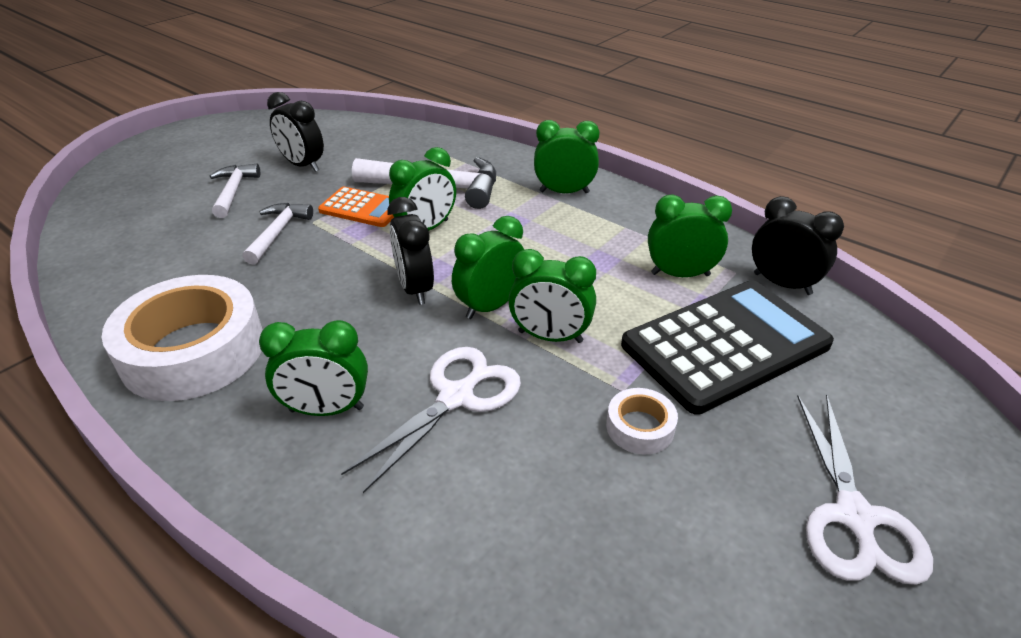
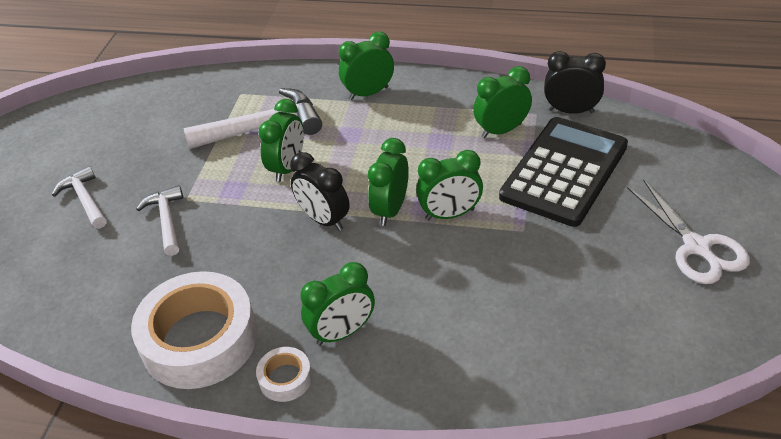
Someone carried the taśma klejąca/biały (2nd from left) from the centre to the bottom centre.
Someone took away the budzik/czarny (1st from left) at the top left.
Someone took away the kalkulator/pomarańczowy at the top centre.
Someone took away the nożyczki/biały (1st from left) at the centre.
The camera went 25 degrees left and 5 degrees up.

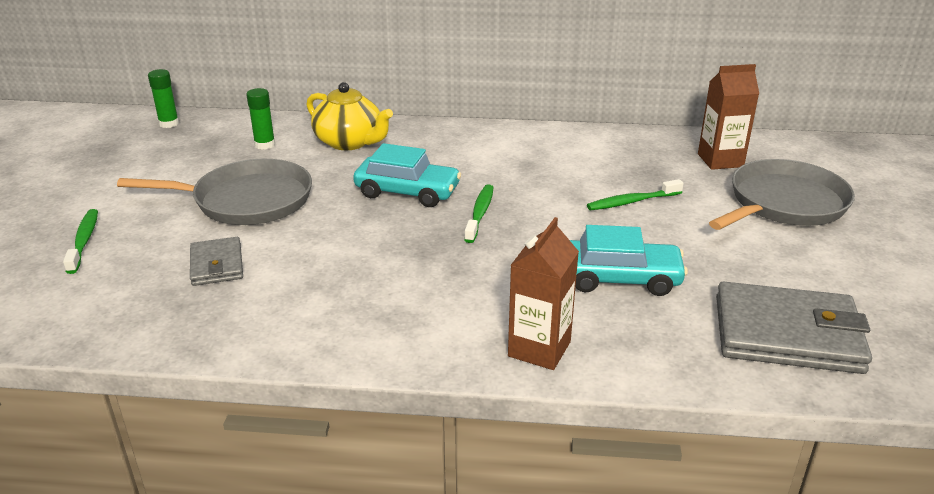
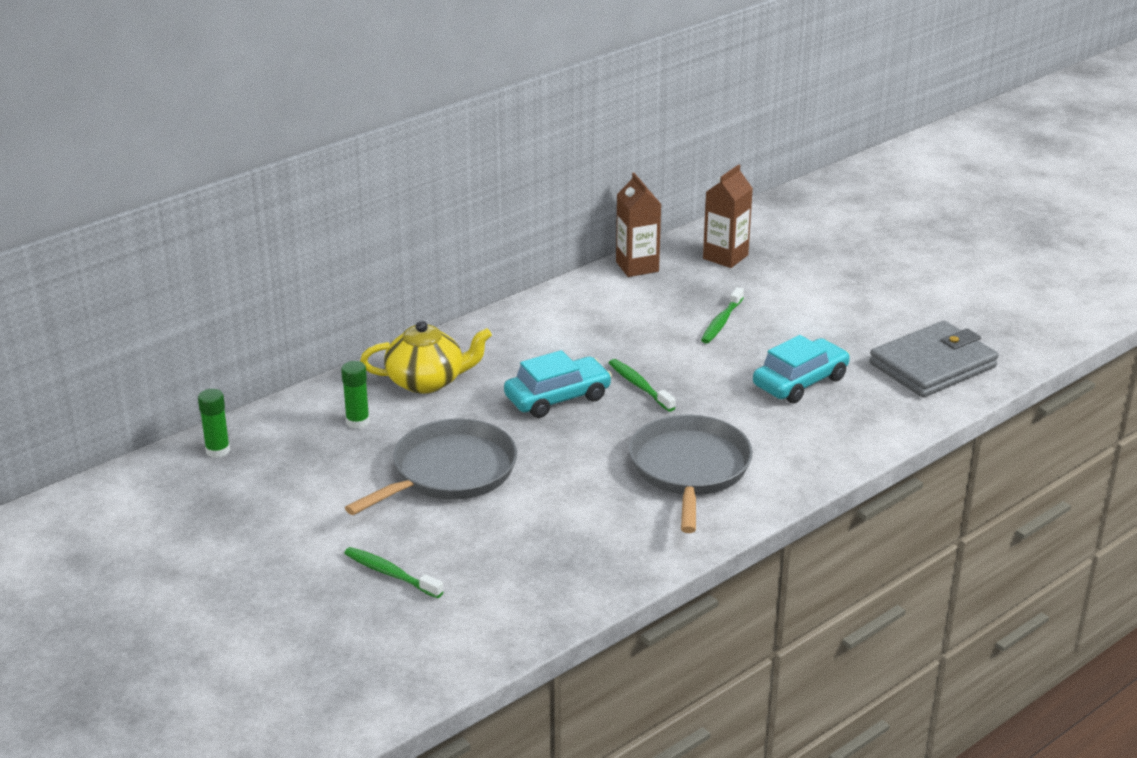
Someone carried the karton mleka/brązowy (1st from left) from the centre to the top centre.
Someone carried the patelnia/szary (2nd from left) from the middle right to the centre.
Someone took away the portfel/szary (1st from left) at the middle left.
The camera went 45 degrees left and 0 degrees up.

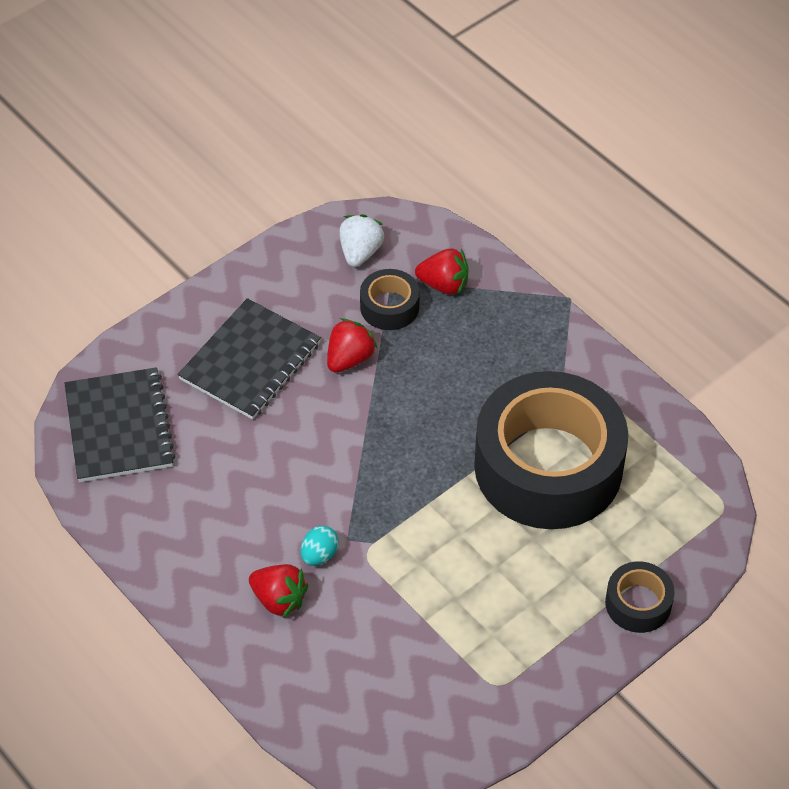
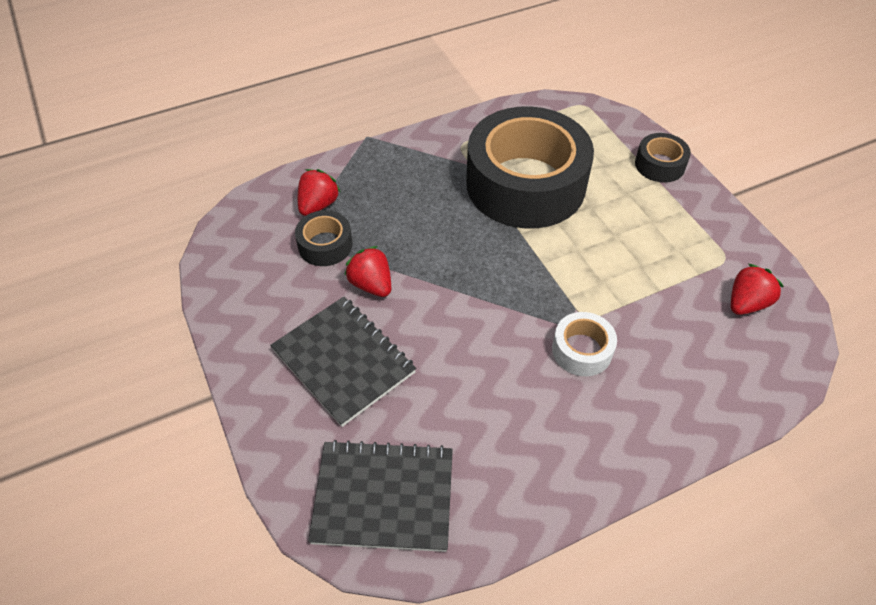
Someone swapped the jajko/turkusowy at the bottom centre for the taśma klejąca/biały at the middle right.
Someone carried the truskawka/czerwony (1st from left in the first image) from the bottom centre to the middle right.
Someone took away the truskawka/biały at the top centre.
The camera went 75 degrees left and 0 degrees up.

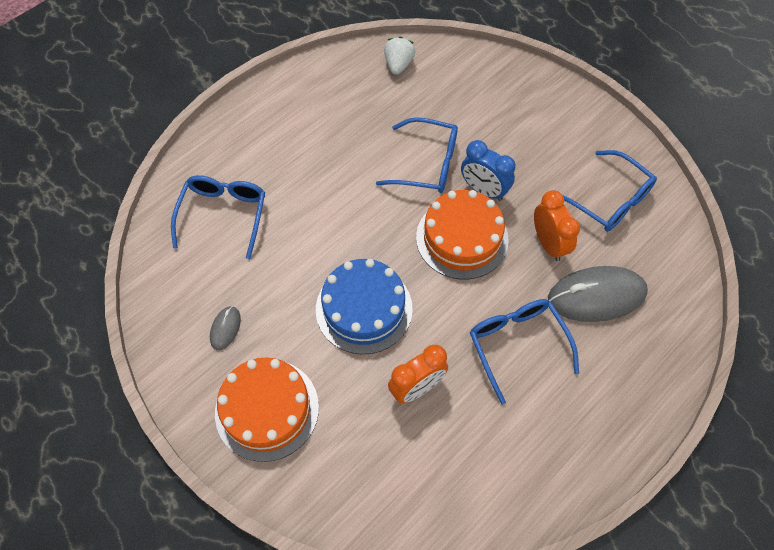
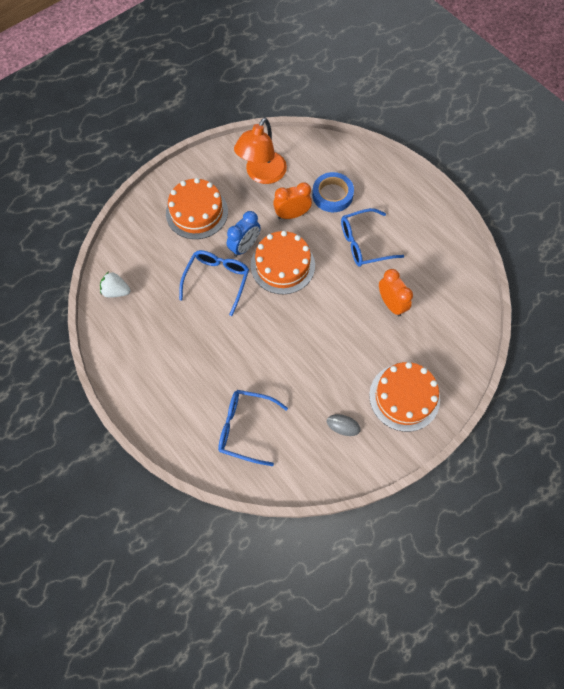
Someone put down the tort/pomarańczowy (1st from left) at the top centre.
Someone swapped the okulary/niebieski (4th from left) at the middle right for the lampka/pomarańczowy at the top centre.
Someone swapped the myszka/szary (2nd from left) at the middle right for the taśma klejąca/niebieski at the top centre.
Someone took away the tort/niebieski at the centre.
The camera went 85 degrees left and 5 degrees up.

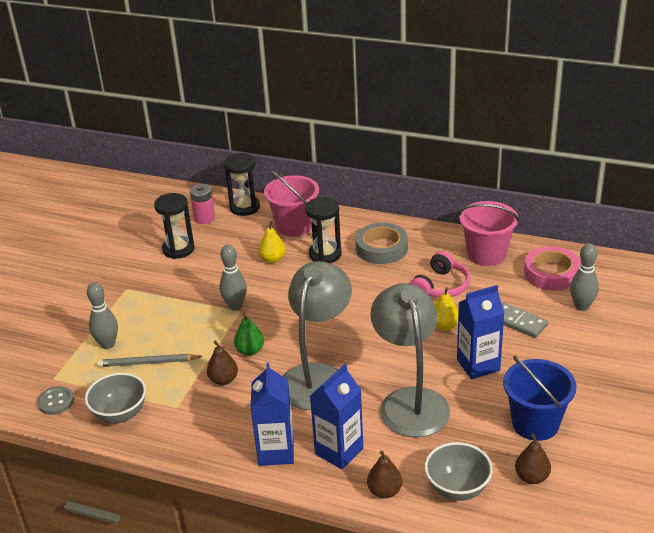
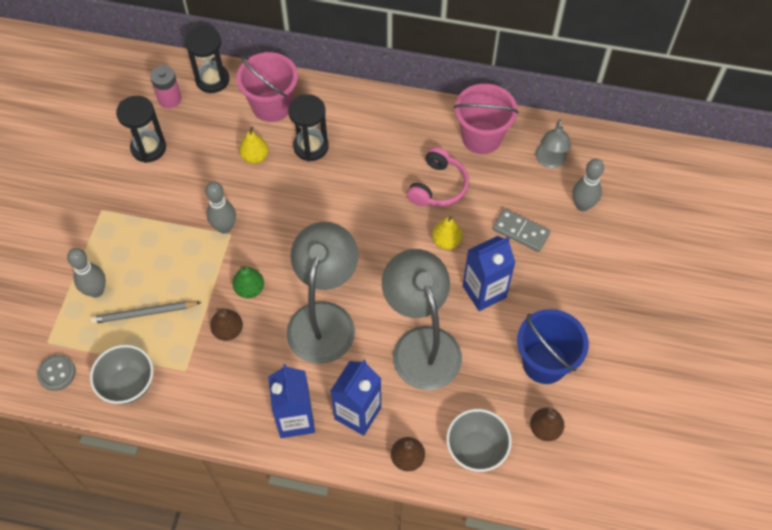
Someone swapped the taśma klejąca/różowy at the middle right for the lampka/szary (3rd from left) at the top right.
Someone took away the taśma klejąca/szary at the centre.
The camera went 10 degrees left and 25 degrees up.

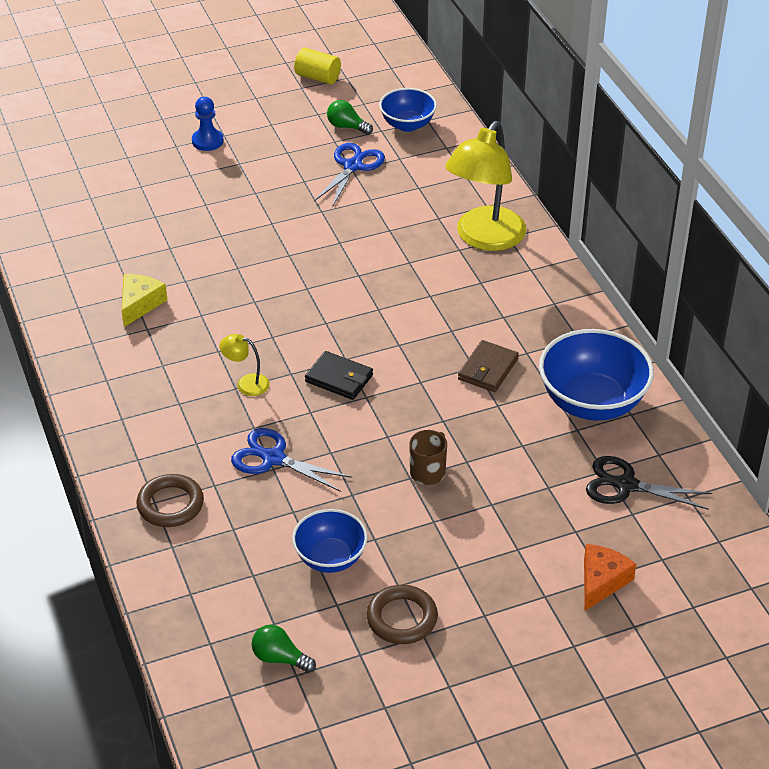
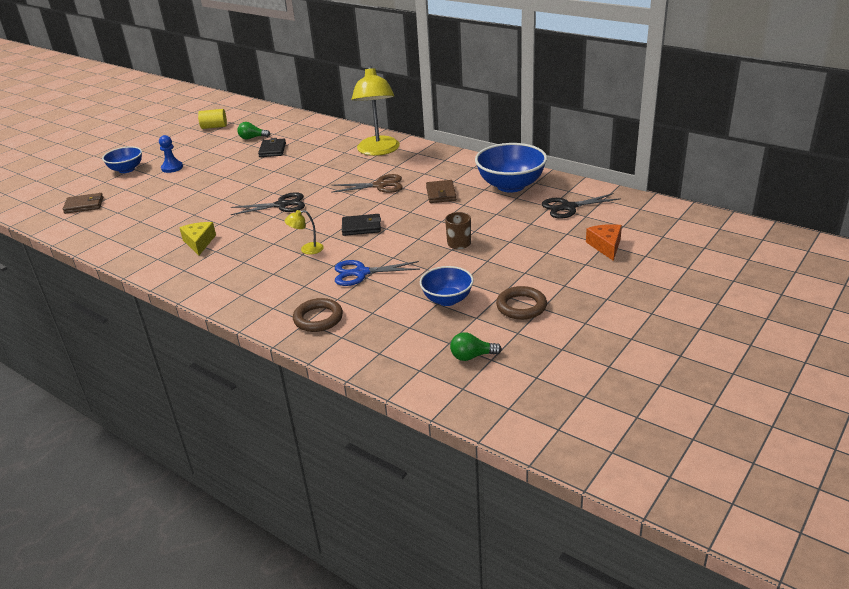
Someone put down the portfel/brązowy (1st from left) at the middle left.
Someone carried the miska/niebieski (2nd from left in the first image) from the top centre to the top left.
Someone put down the nożyczki/czarny (1st from left) at the middle left.
Someone swapped the nożyczki/niebieski (2nd from left) at the top centre for the portfel/czarny (1st from left) at the top left.
Someone put down the nożyczki/brązowy at the top centre.
The camera went 30 degrees left and 10 degrees down.

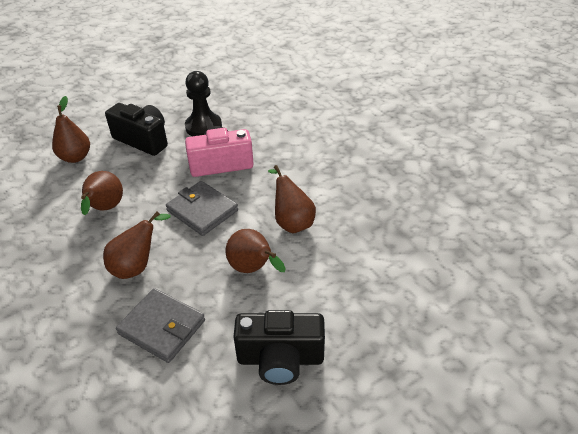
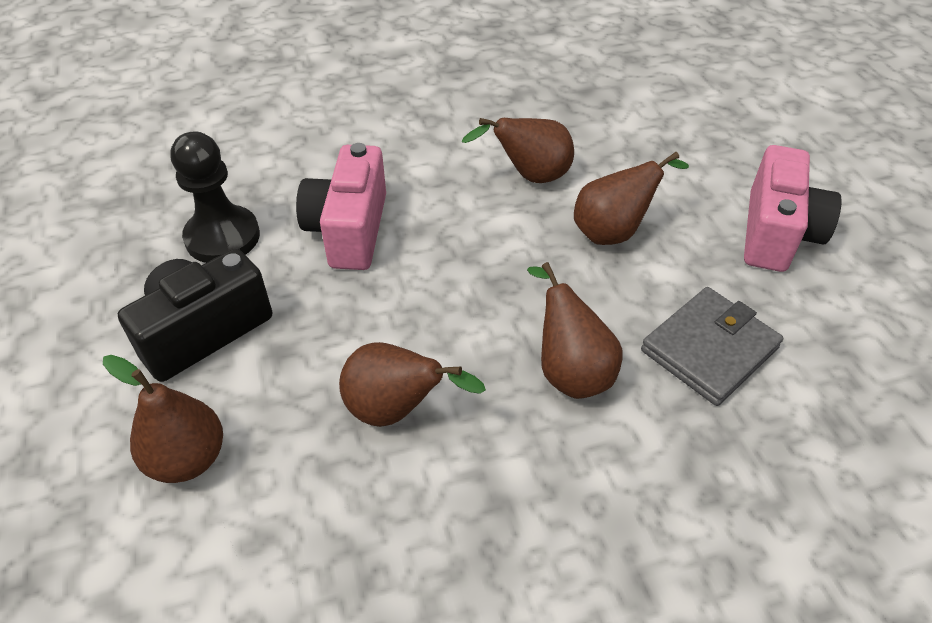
Someone repainted the aparat fotograficzny/czarny (2nd from left) at the bottom centre, which became the aparat fotograficzny/różowy (2nd from left) at the middle right.
Someone took away the portfel/szary (2nd from left) at the centre.
The camera went 75 degrees left and 5 degrees up.

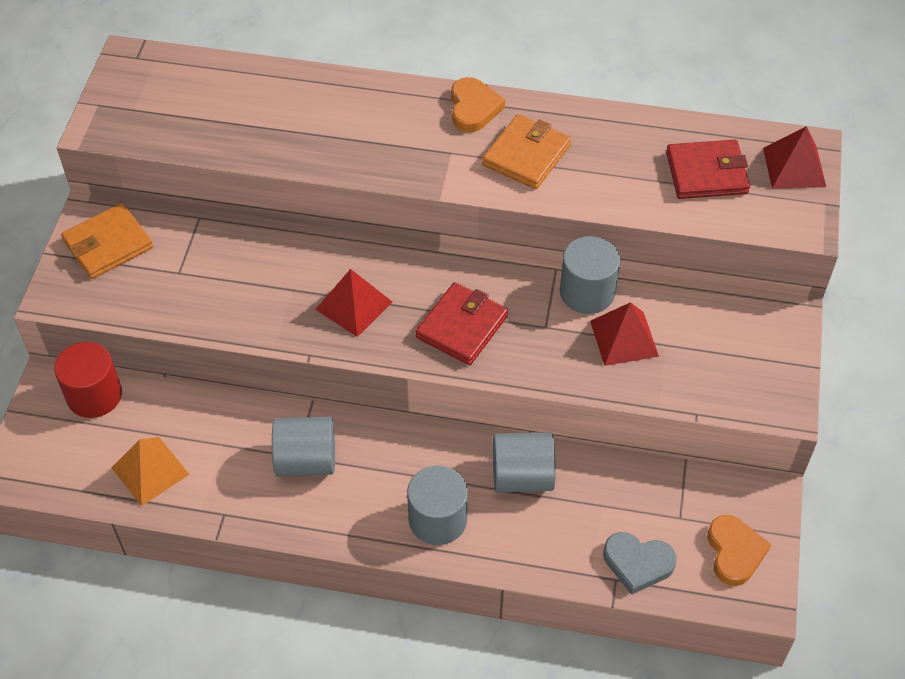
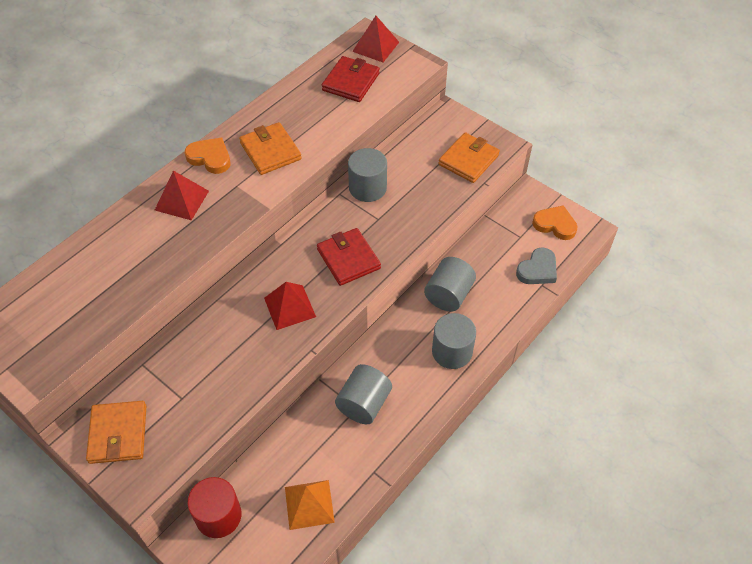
Someone carried the piramida/czerwony (2nd from left in the first image) from the middle right to the middle left.
Someone put down the portfel/pomarańczowy (3rd from left) at the top centre.
The camera went 60 degrees left and 0 degrees up.

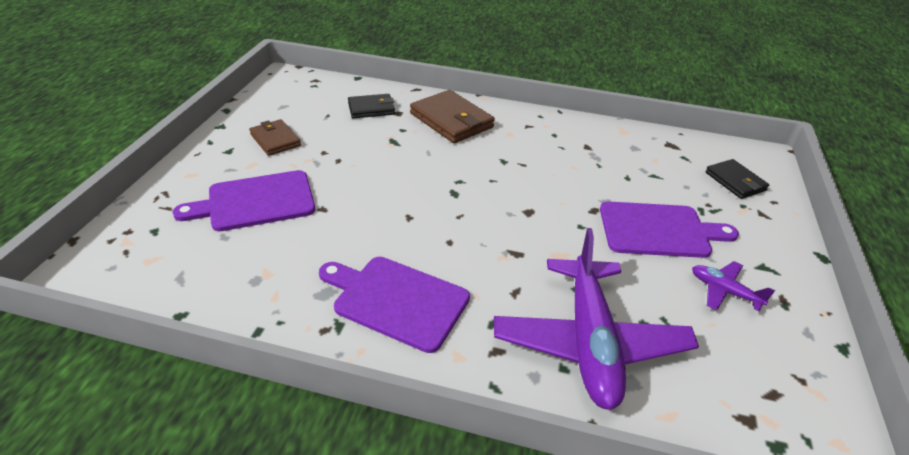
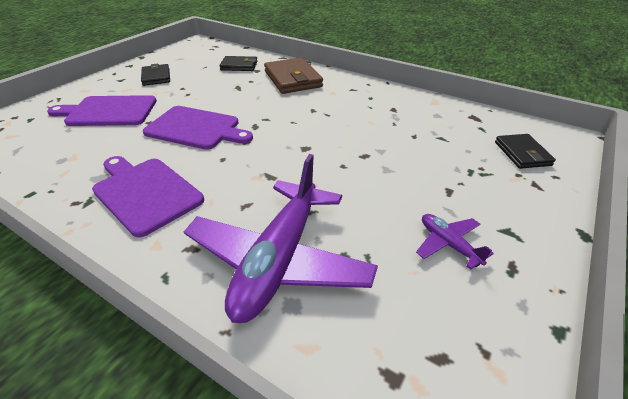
Someone repainted the portfel/brązowy (1st from left) at the top left, which became the portfel/czarny (1st from left) at the top left.
Someone carried the deska do krojenia/fioletowy (3rd from left) from the middle right to the top left.
The camera went 20 degrees right and 0 degrees up.

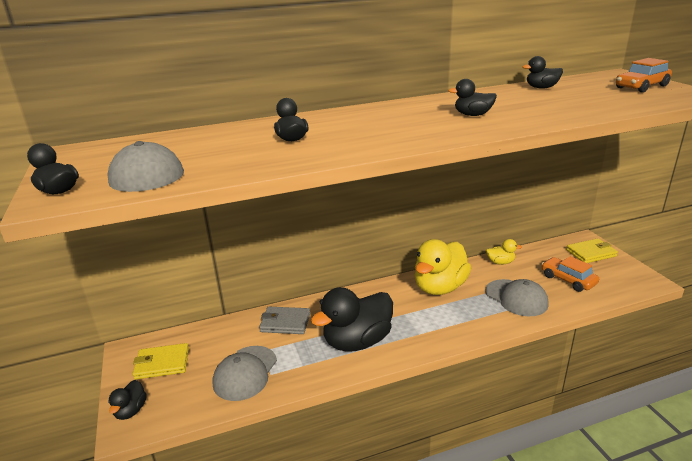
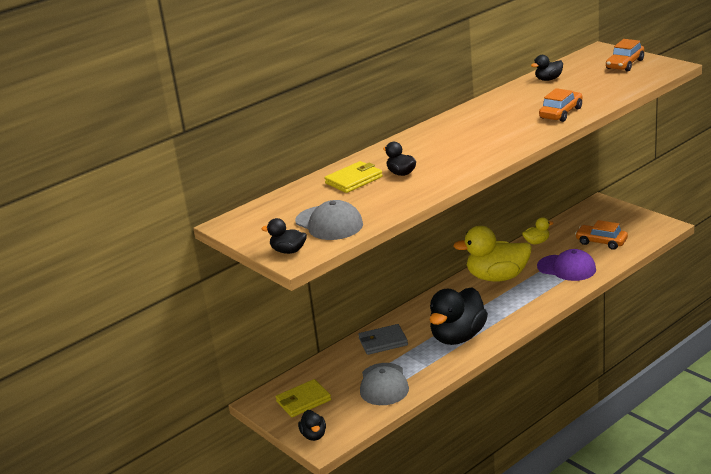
Someone carried the portfel/żółty (2nd from left) from the middle right to the centre.
Someone rotated the kaczka/żółty (1st from left) at the centre by 75 degrees clockwise.
Someone repainted the czapka/szary (3rd from left) at the middle right, which became the czapka/fioletowy at the middle right.
Someone put down the samochód/pomarańczowy (1st from left) at the top right.
Someone took away the kaczka/czarny (5th from left) at the top right.
The camera went 20 degrees left and 0 degrees up.

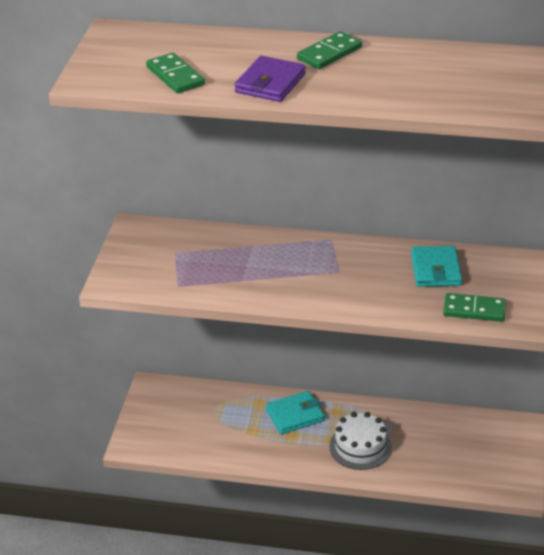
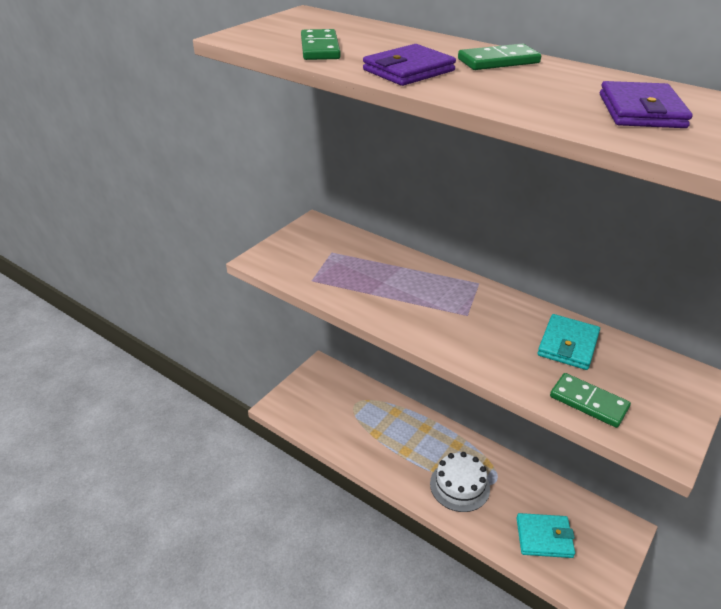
Someone carried the portfel/turkusowy (1st from left) from the bottom centre to the bottom right.
Someone put down the portfel/fioletowy (2nd from left) at the top right.
The camera went 25 degrees right and 0 degrees up.

